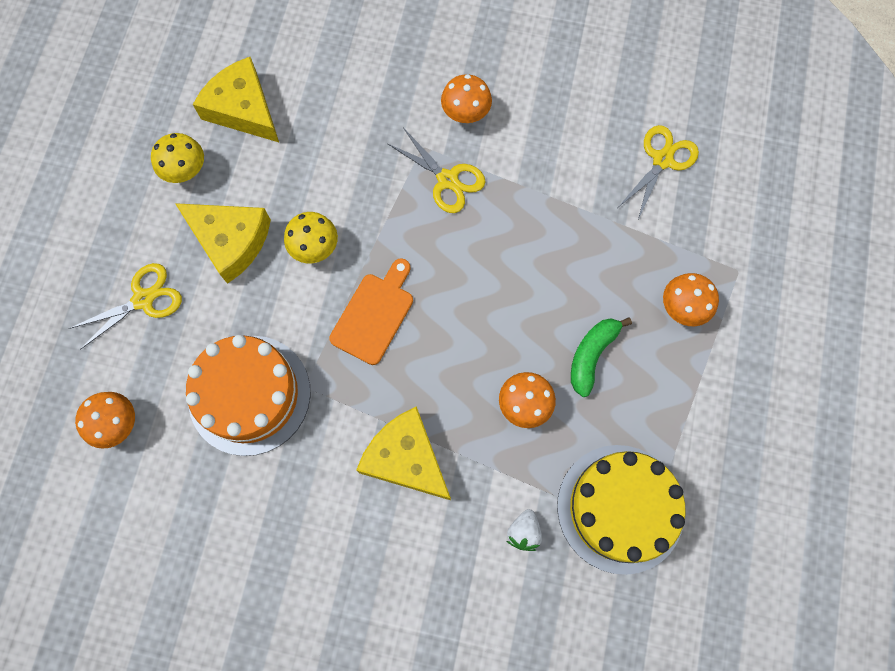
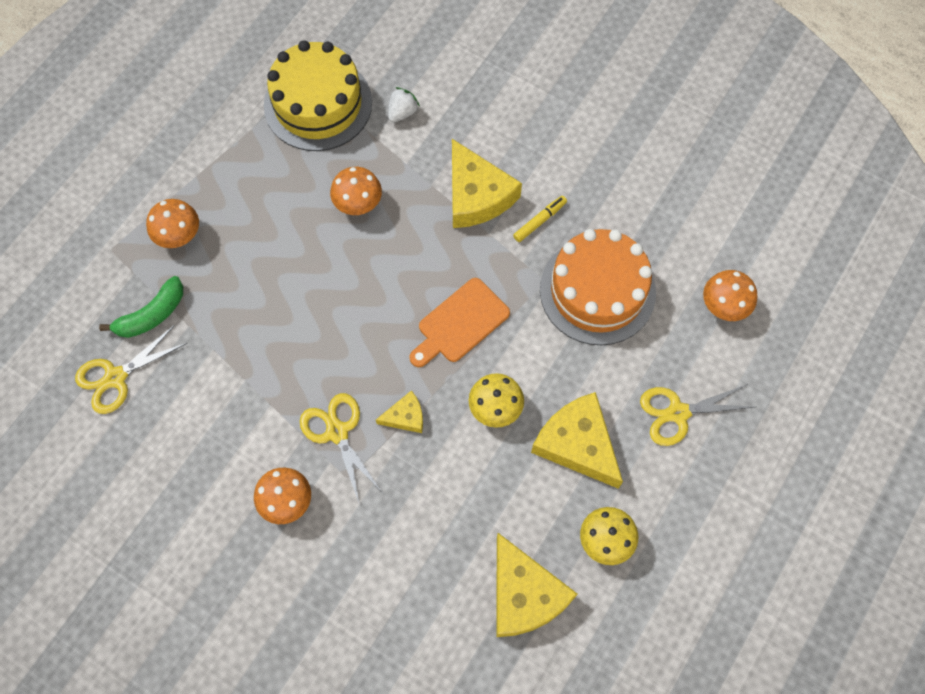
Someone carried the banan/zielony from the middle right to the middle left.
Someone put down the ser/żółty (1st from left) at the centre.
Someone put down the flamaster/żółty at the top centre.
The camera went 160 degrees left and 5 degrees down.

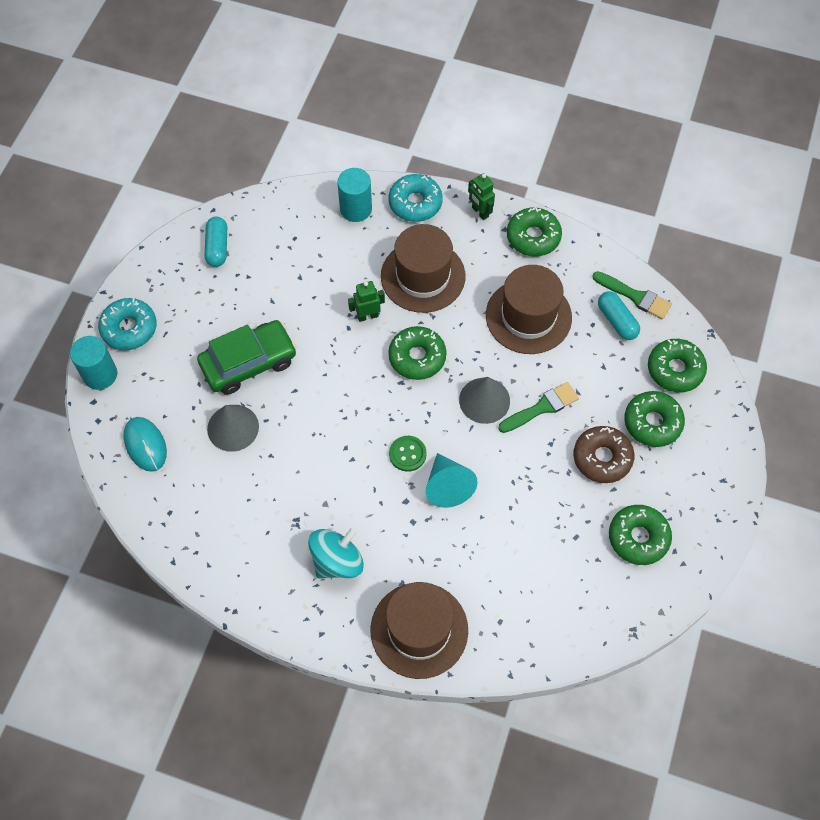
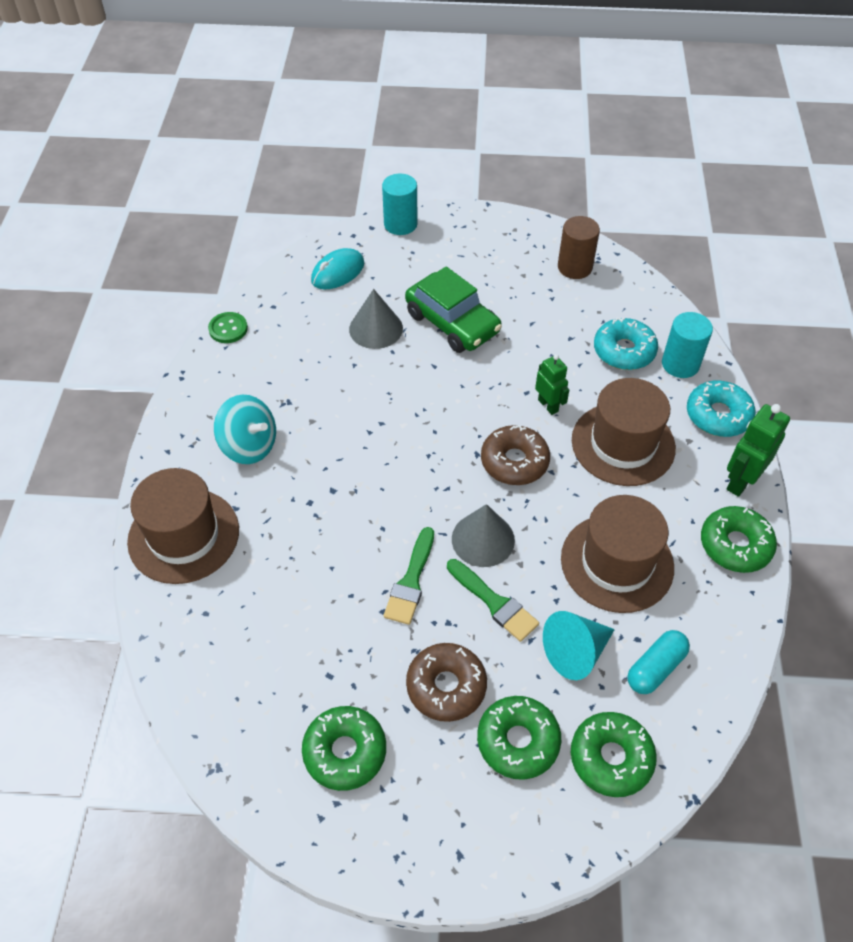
Someone carried the guzik/zielony from the centre to the middle left.
Someone carried the pędzel/zielony (2nd from left in the first image) from the middle right to the centre.
Someone repainted the donut/zielony (1st from left) at the centre, which became the donut/brązowy (2nd from left) at the centre.
Someone carried the stożek/turkusowy from the centre to the bottom right.
Someone swapped the kapsułka/turkusowy (1st from left) at the top left for the walec/brązowy at the top right.
Someone carried the donut/turkusowy (1st from left) from the middle left to the middle right.
Someone scaled the robot/zielony (2nd from left) at the top centre by 1.51.
The camera went 75 degrees right and 10 degrees down.

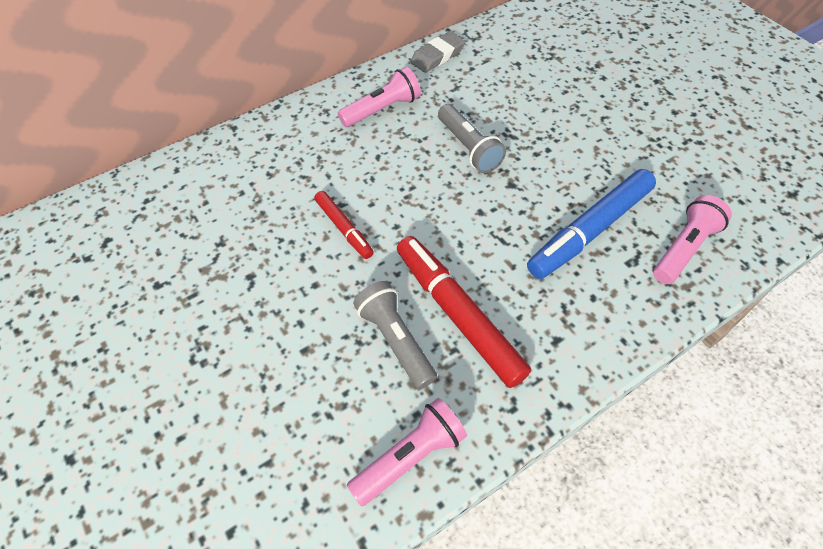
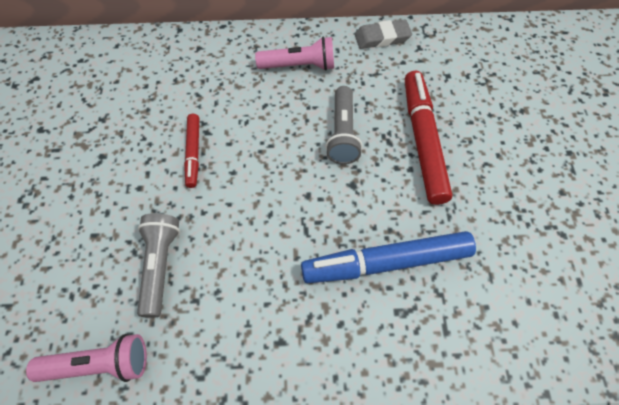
Someone carried the flamaster/czerwony (2nd from left) from the centre to the middle right.
Someone took away the latarka/różowy (3rd from left) at the middle right.
The camera went 30 degrees right and 5 degrees up.

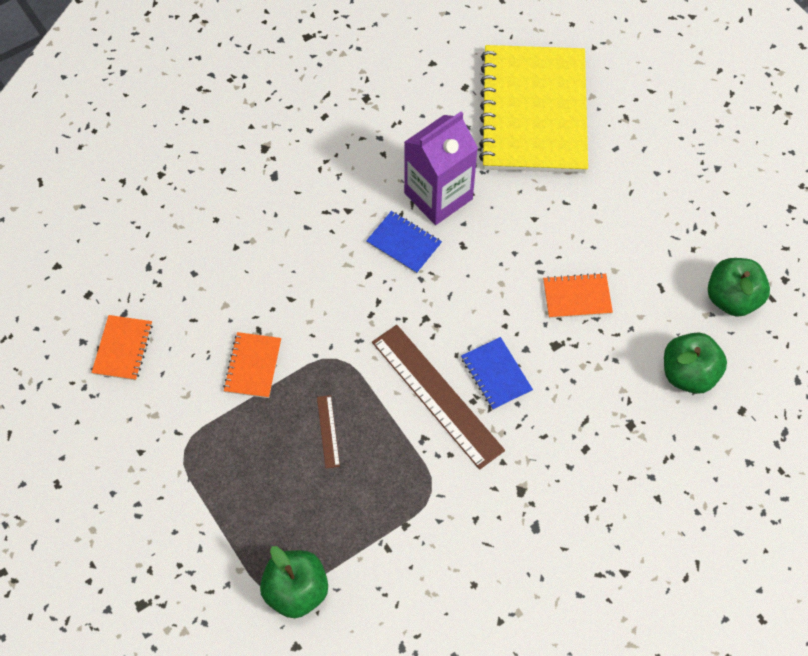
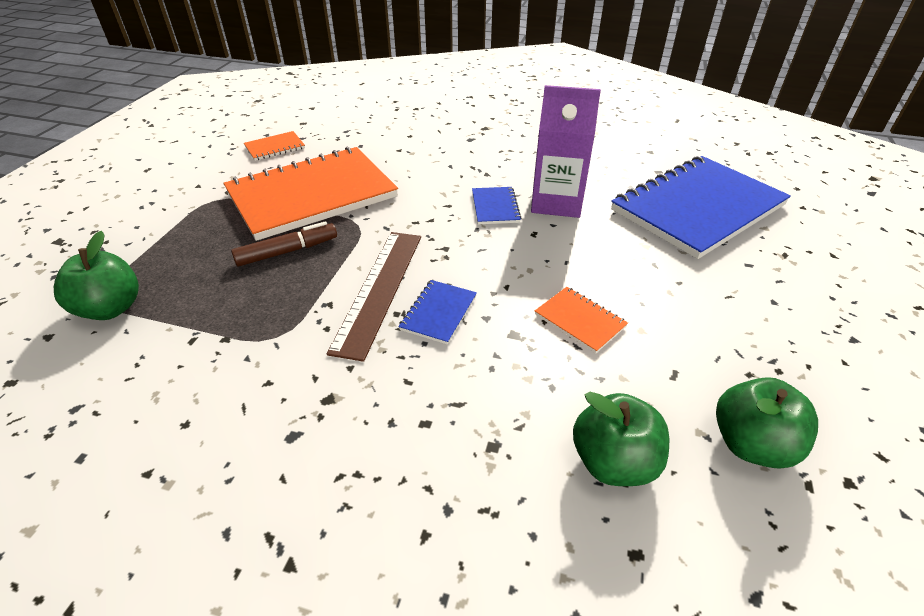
Someone scaled the zeszyt/pomarańczowy (2nd from left) at the middle left by 2.48.
Someone swapped the linijka/brązowy (1st from left) at the centre for the flamaster/brązowy at the middle left.
Someone repainted the zeszyt/żółty at the top centre, which became the zeszyt/niebieski (3rd from left) at the middle right.
The camera went 50 degrees right and 20 degrees down.

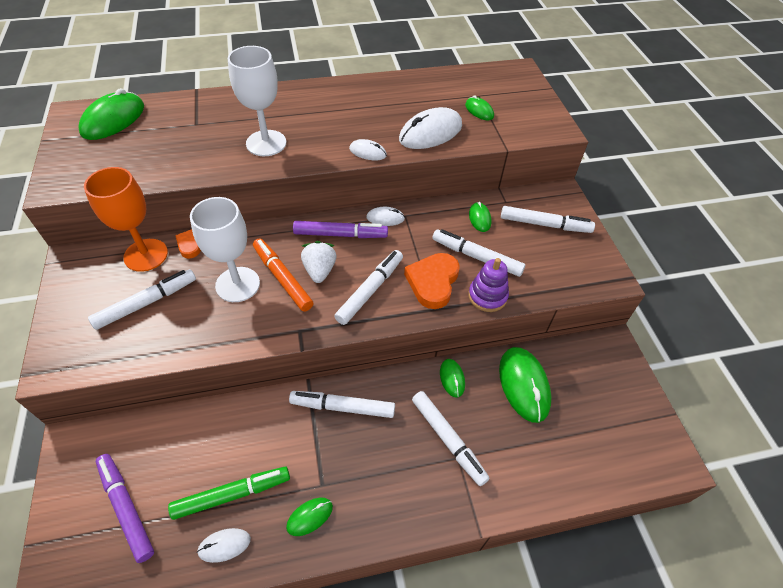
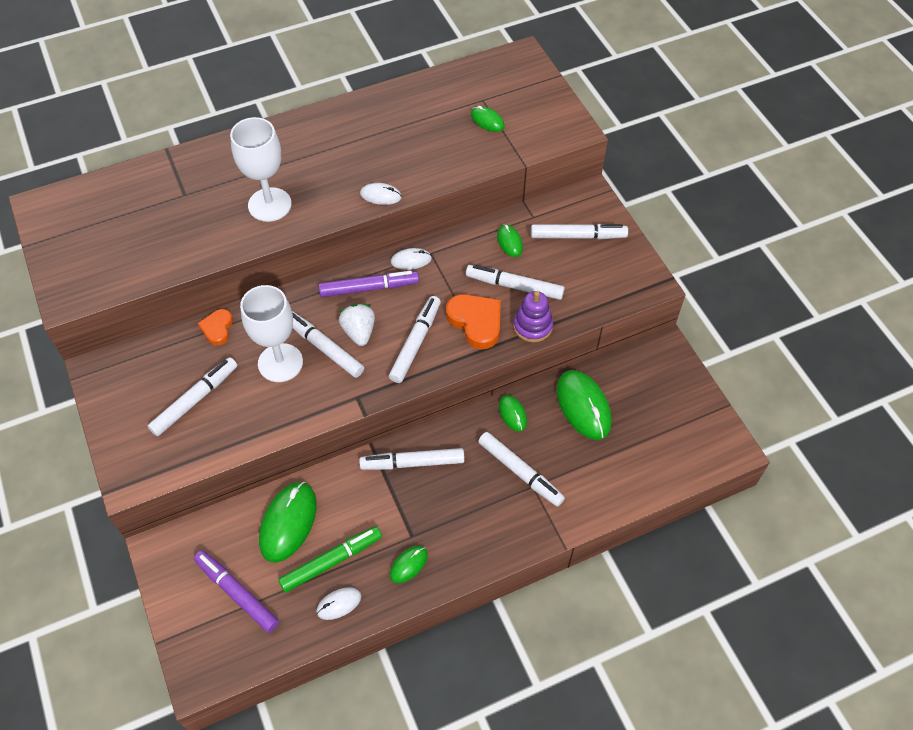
Someone carried the myszka/zielony (1st from left) from the top left to the bottom left.
Someone repainted the flamaster/pomarańczowy at the centre, which became the flamaster/biały (2nd from left) at the centre.
Someone rotated the serce/pomarańczowy (2nd from left) at the centre by 135 degrees clockwise.
Someone took away the kielich/pomarańczowy at the middle left.
Someone took away the myszka/biały (4th from left) at the top centre.
The camera went 10 degrees left and 5 degrees up.

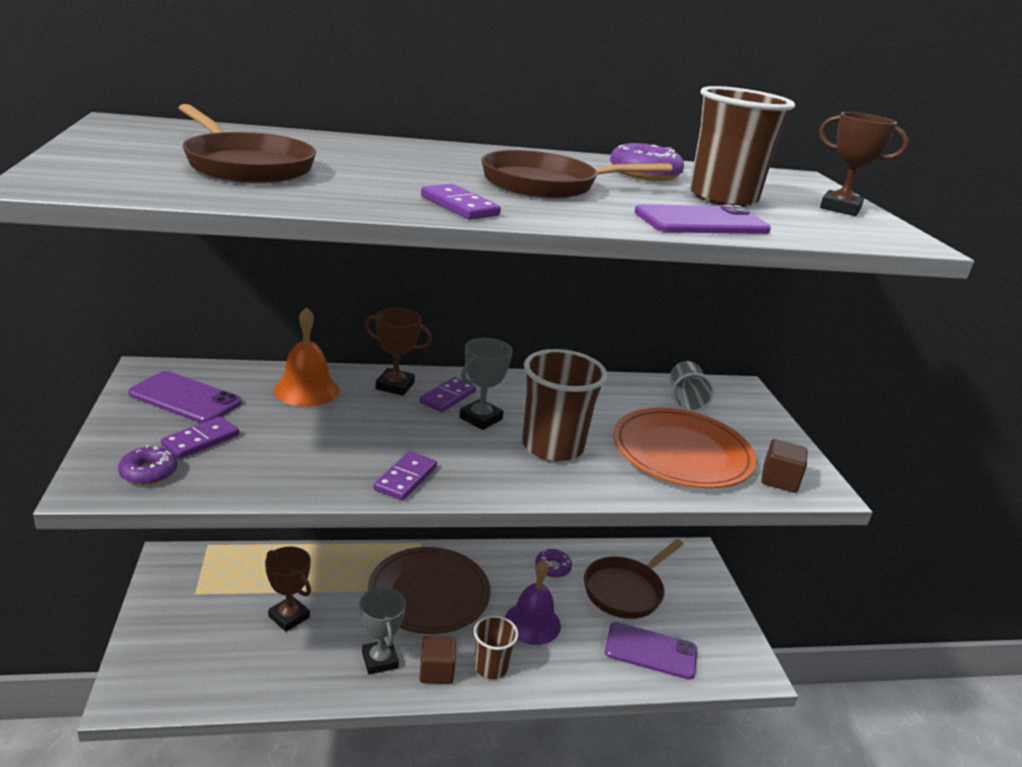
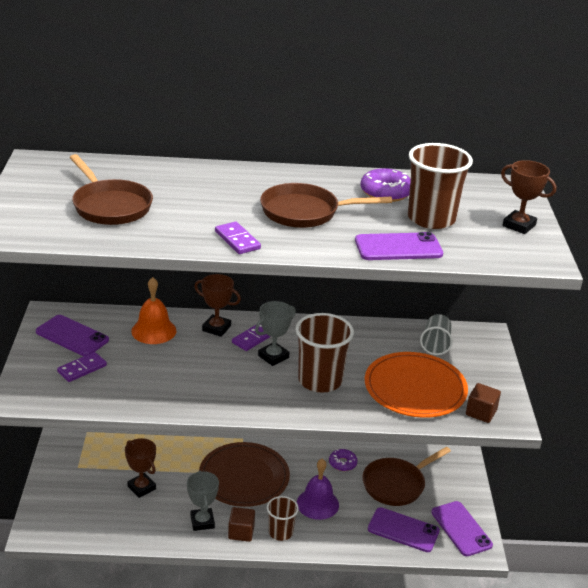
Someone put down the telefon/fioletowy (4th from left) at the bottom right.
Someone took away the donut/fioletowy (1st from left) at the middle left.
Someone took away the kostka domina/fioletowy (2nd from left) at the centre.
The camera went 10 degrees right and 5 degrees up.

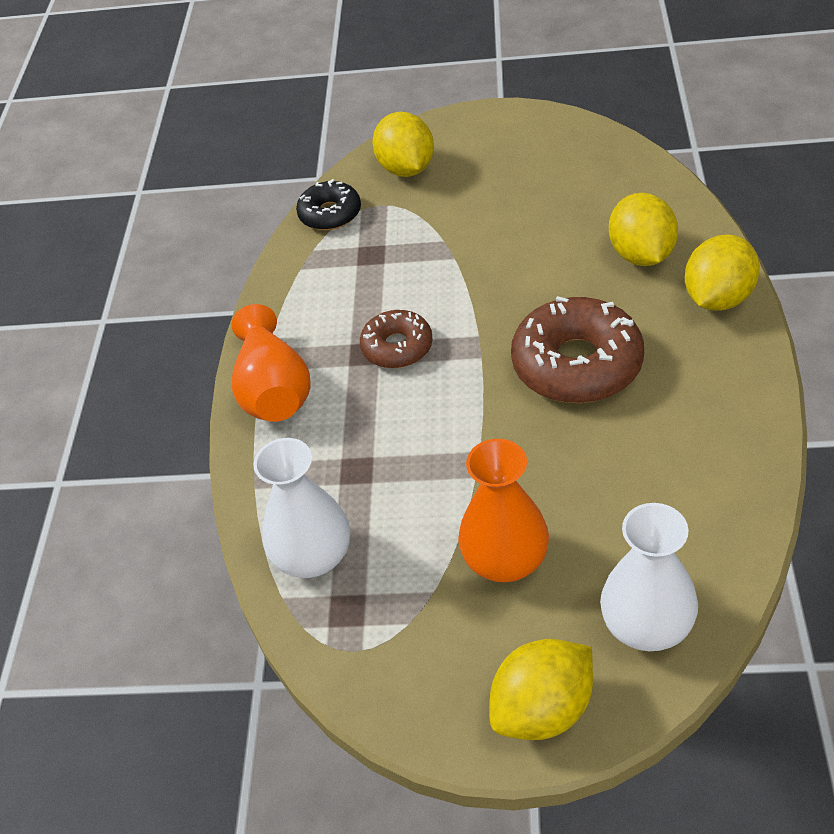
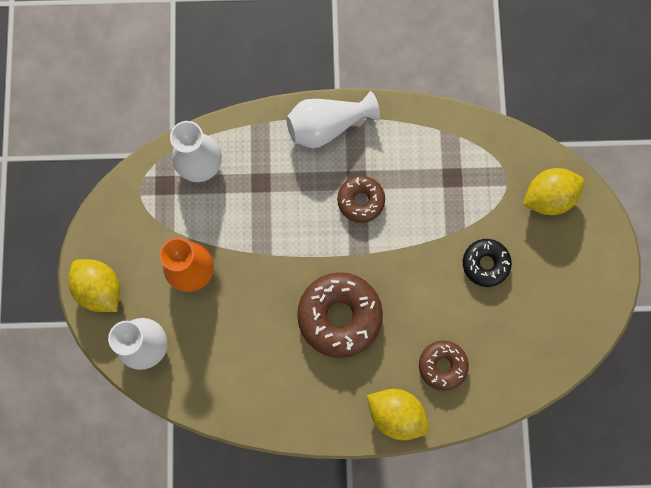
Someone repainted the wazon/pomarańczowy (1st from left) at the middle left, which became the wazon/biały (3rd from left) at the top centre.
Someone swapped the cytryna/żółty (3rd from left) at the top right for the donut/brązowy (3rd from left) at the bottom right.
Someone carried the donut/czarny from the top centre to the middle right.
The camera went 80 degrees right and 30 degrees up.

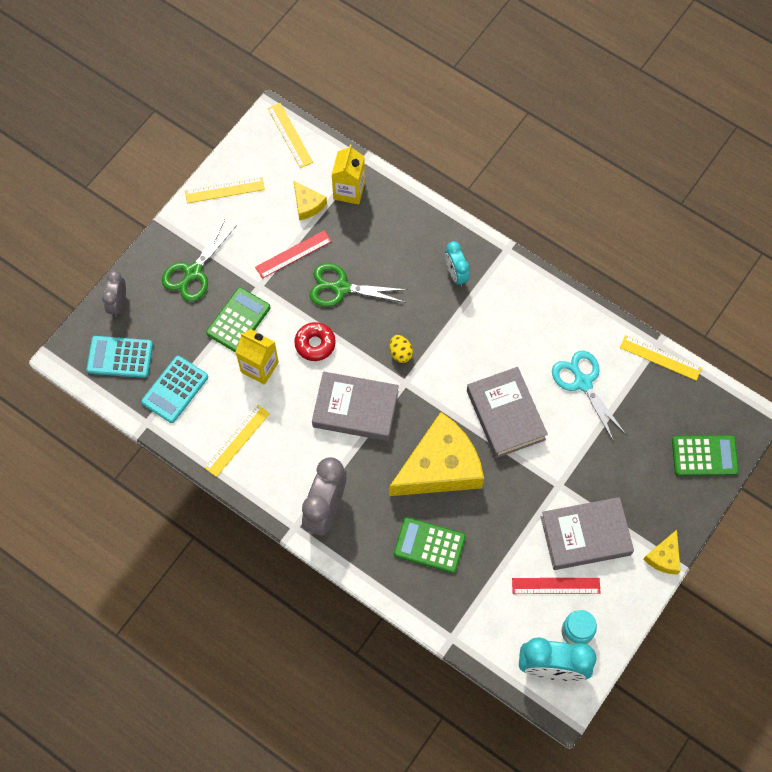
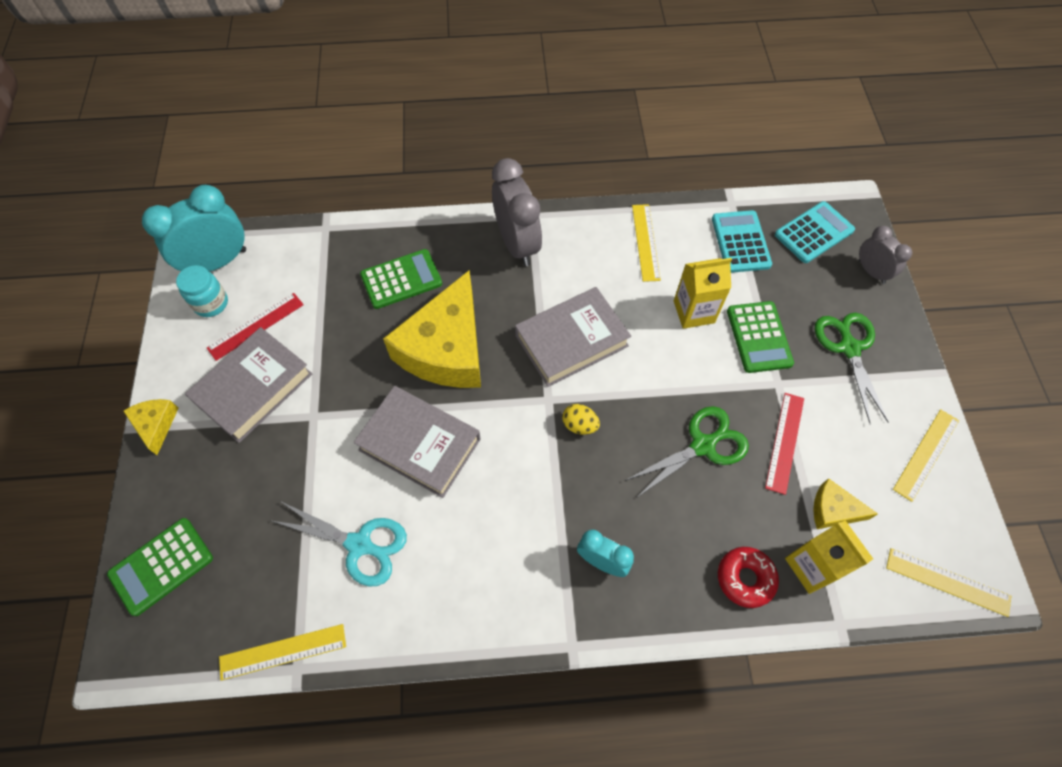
Someone carried the donut/czerwony from the centre to the bottom right.
The camera went 140 degrees right and 5 degrees down.

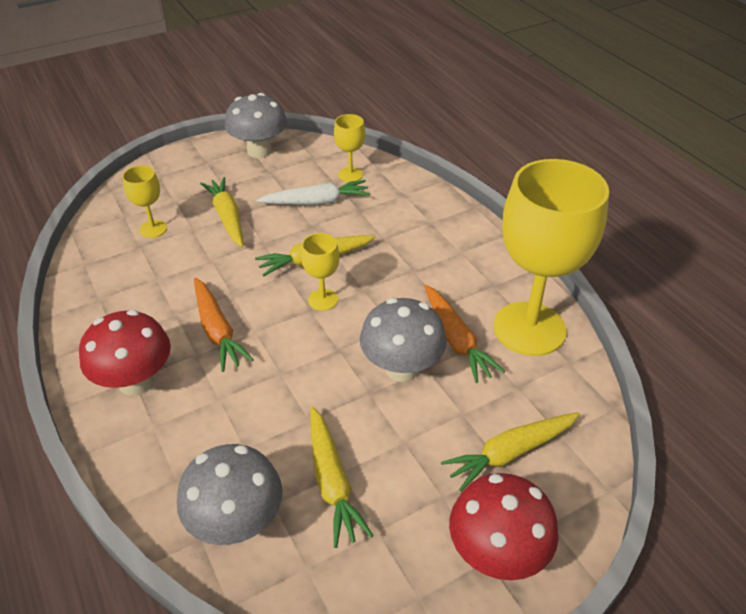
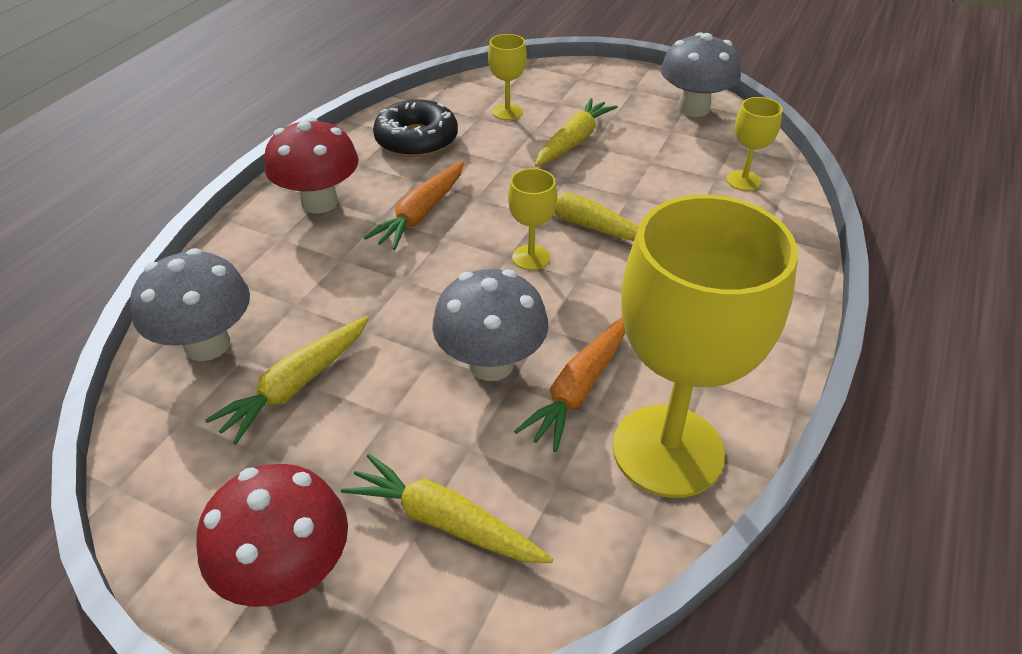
Someone put down the donut/czarny at the top centre.
Someone took away the marchewka/biały at the top centre.
The camera went 55 degrees right and 0 degrees up.

